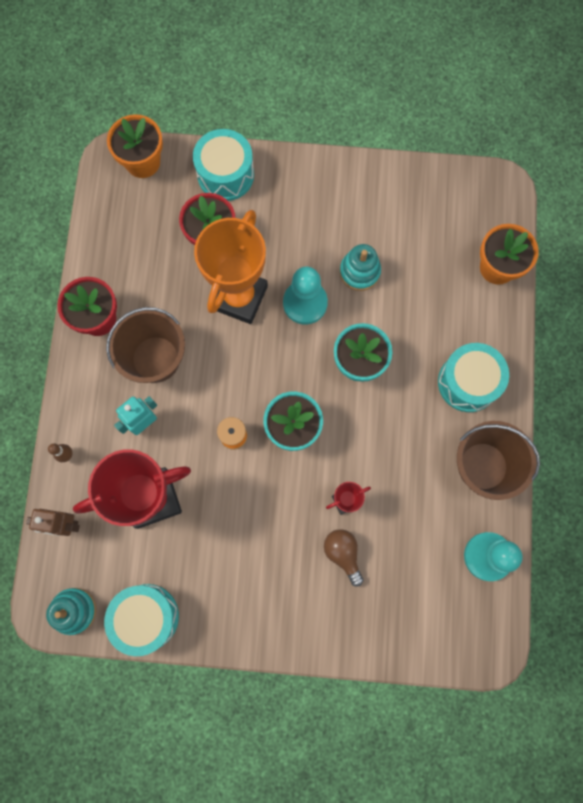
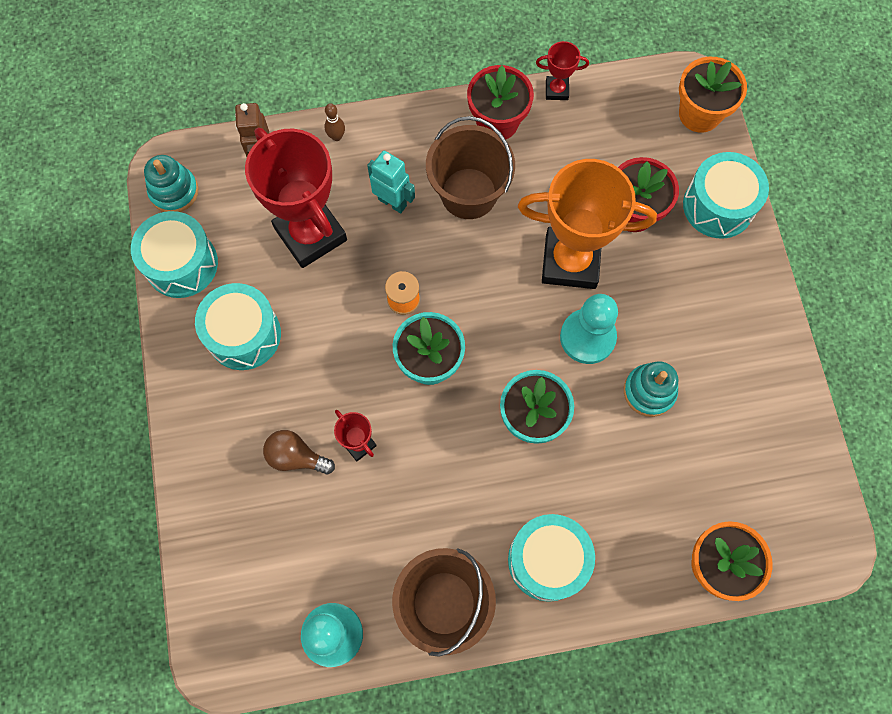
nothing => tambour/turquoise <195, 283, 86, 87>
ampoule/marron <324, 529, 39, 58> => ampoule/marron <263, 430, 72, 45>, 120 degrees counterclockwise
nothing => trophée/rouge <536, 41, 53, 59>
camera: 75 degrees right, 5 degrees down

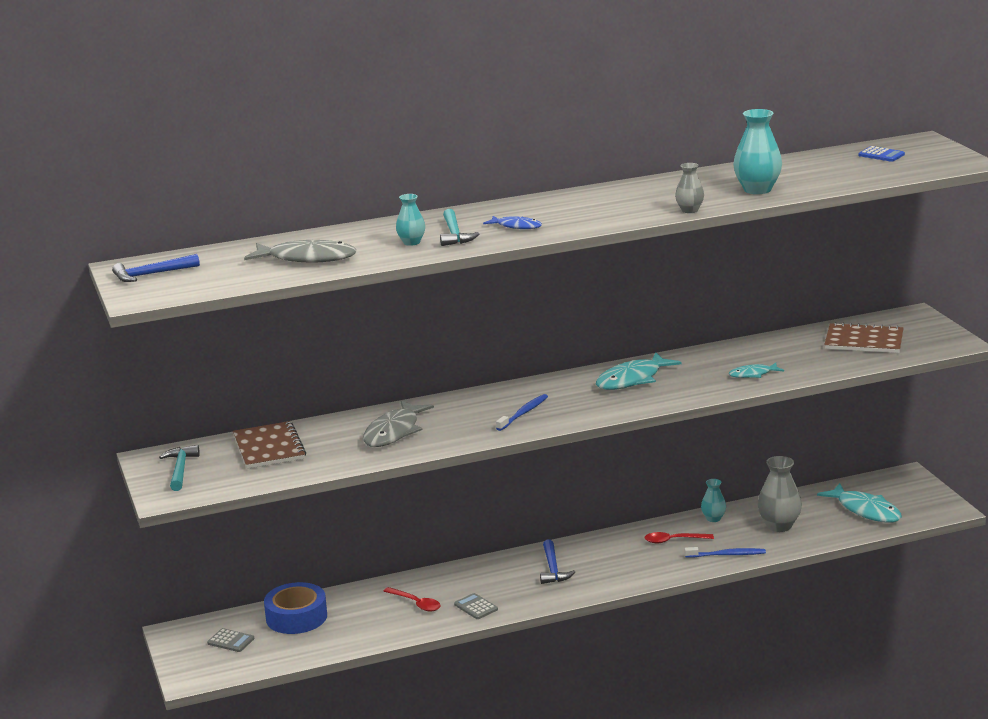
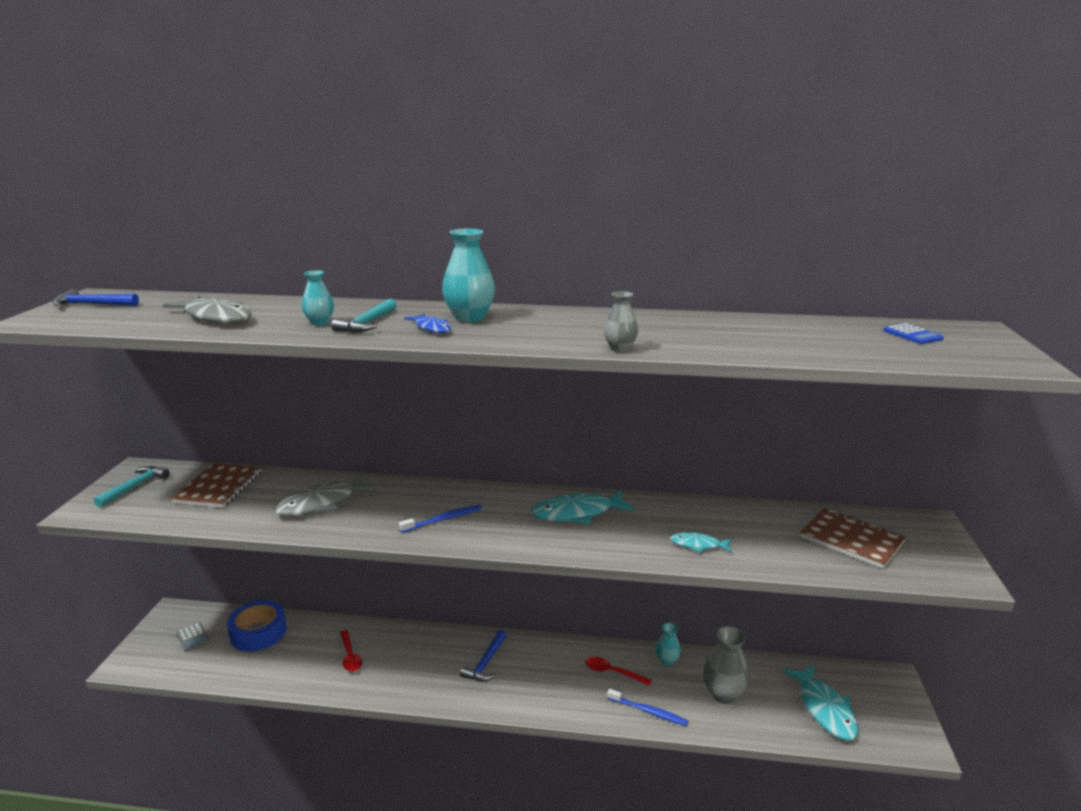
vase/turquoise <733, 109, 49, 85> => vase/turquoise <442, 229, 53, 94>, moved
calculatrice/gris <454, 593, 44, 26> => nothing
camera: 25 degrees right, 0 degrees up

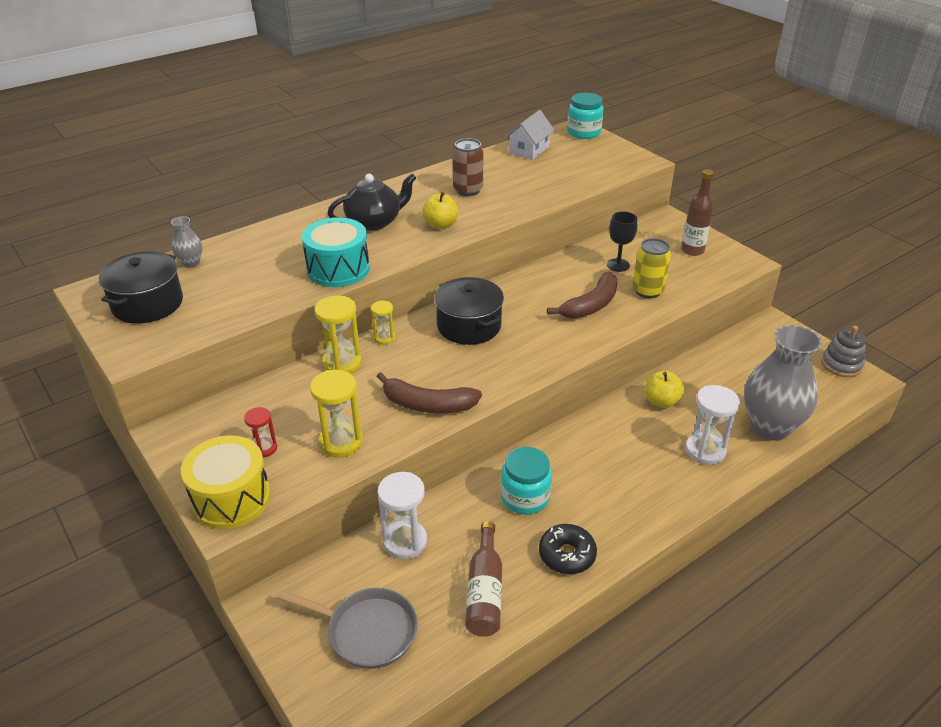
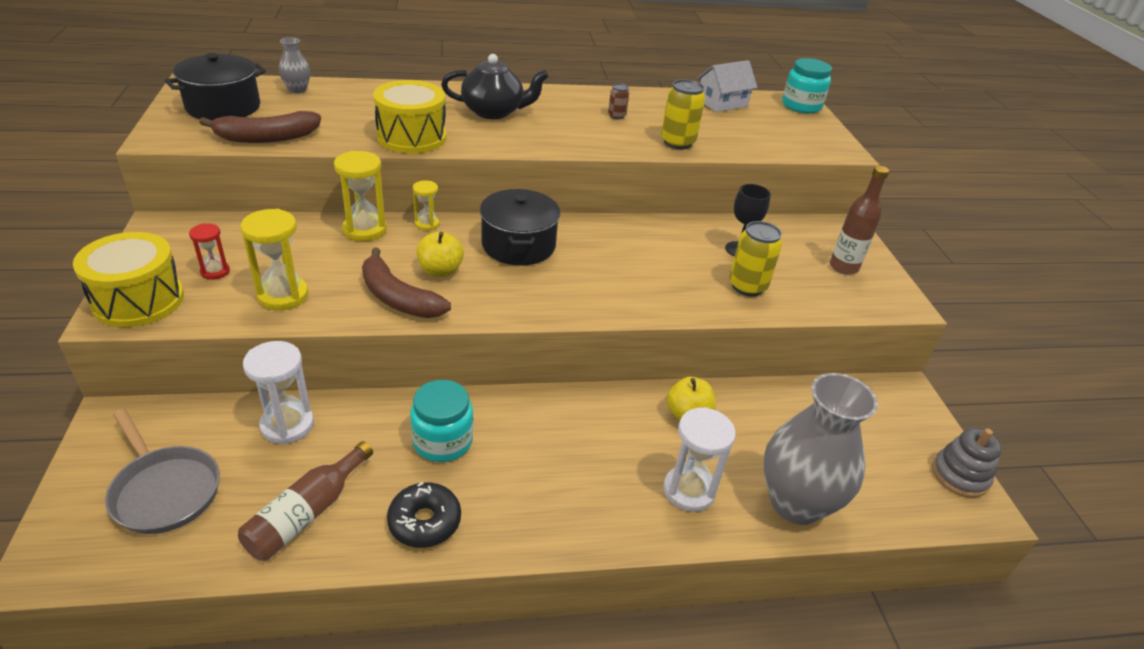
banane/marron <547, 272, 71, 47> => banane/marron <199, 111, 122, 32>, moved
tambour/turquoise <302, 217, 68, 70> => tambour/jaune <373, 80, 73, 73>
pomme/jaune <422, 192, 36, 37> => pomme/jaune <416, 231, 48, 46>, moved
canette/marron <453, 138, 30, 58> => canette/marron <608, 83, 21, 36>, x0.54
nothing => canette/jaune <661, 79, 44, 71>
camera: 25 degrees right, 0 degrees up

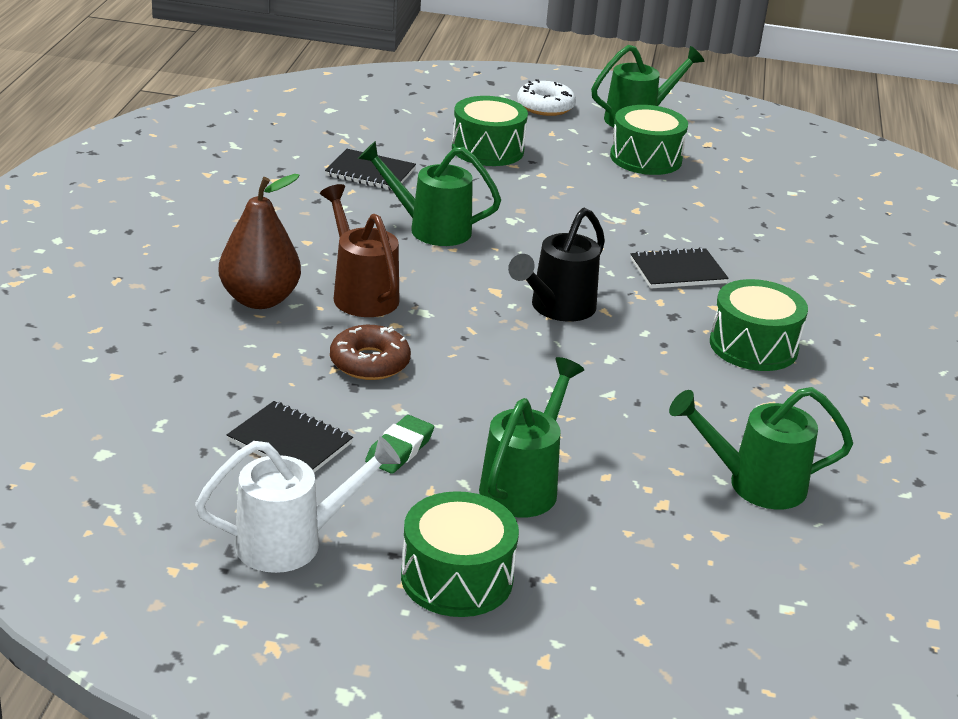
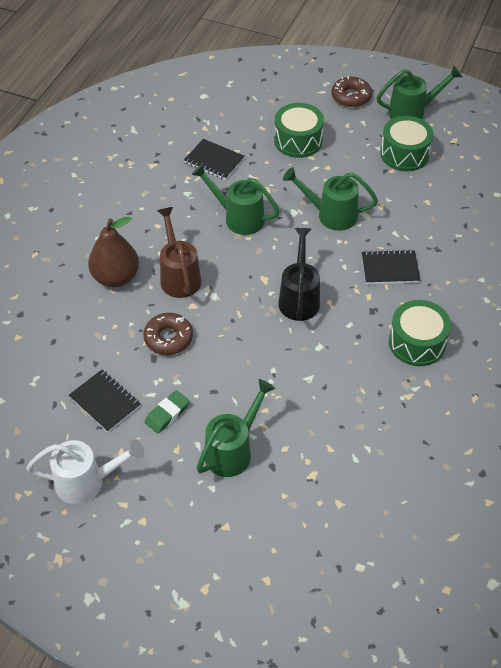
arrosoir/noir <508, 208, 97, 114> => arrosoir/noir <278, 228, 42, 93>, 135 degrees clockwise
arrosoir/vert <669, 387, 184, 122> => arrosoir/vert <283, 167, 95, 64>, moved
beignet/blanc <517, 79, 59, 37> => beignet/marron <331, 76, 41, 31>
tambour/vert <401, 491, 118, 126> => nothing
camera: 15 degrees right, 20 degrees up

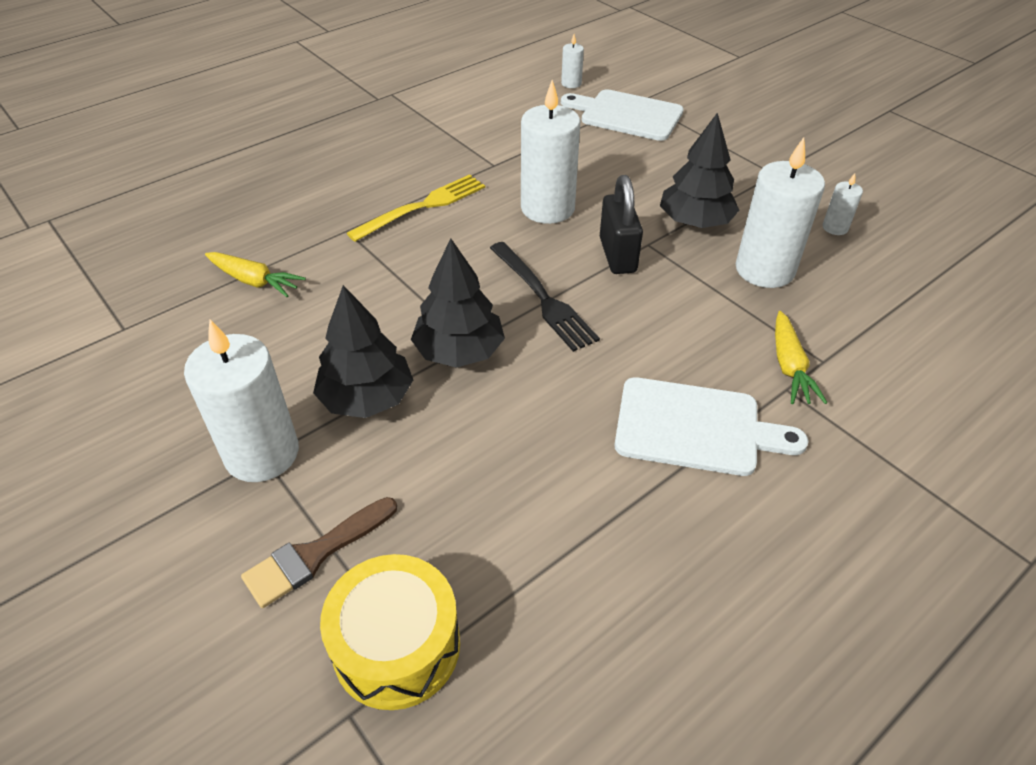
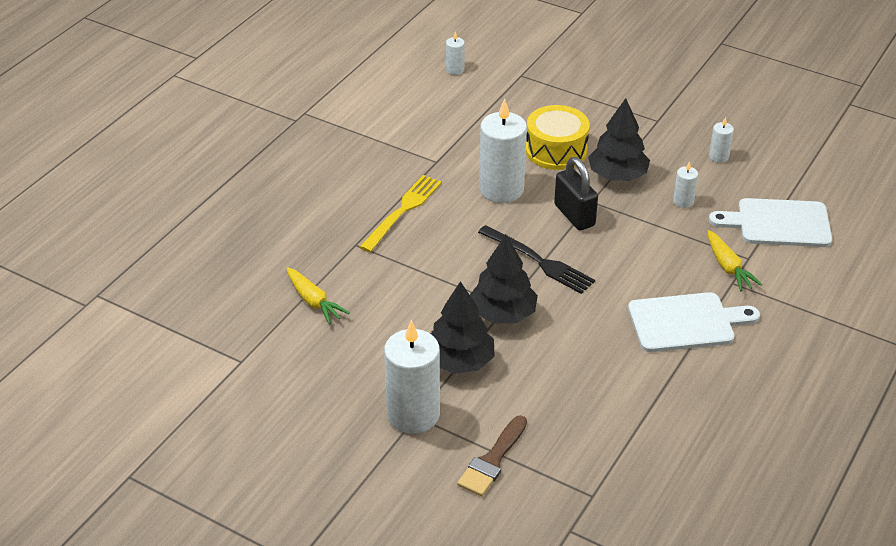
carotte/jaune <205, 252, 101, 45> => carotte/jaune <286, 267, 64, 58>, 45 degrees clockwise
tambour/jaune <320, 554, 140, 156> => tambour/jaune <526, 105, 64, 65>, moved
bougie/blanc <736, 138, 89, 150> => bougie/blanc <673, 161, 25, 47>, x0.46
planche à découper/blanc <561, 89, 123, 52> => planche à découper/blanc <709, 198, 123, 49>, moved
camera: 20 degrees left, 5 degrees down

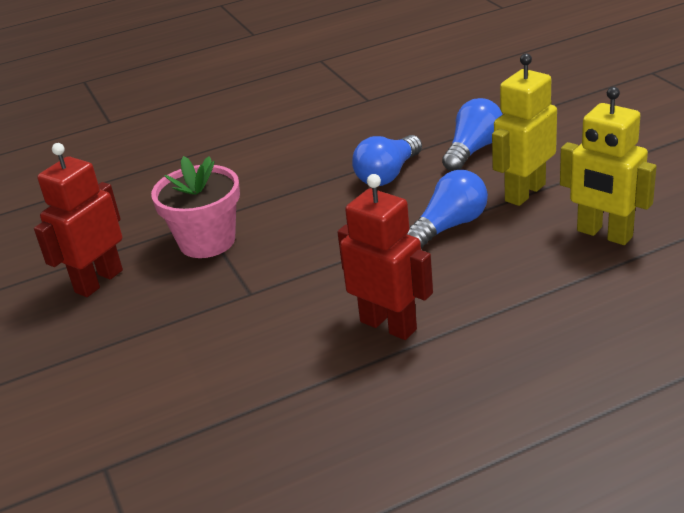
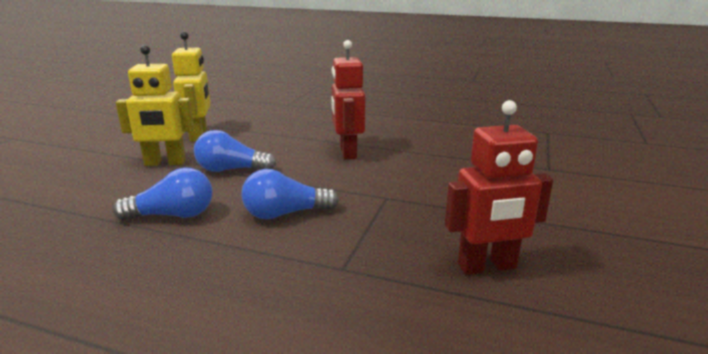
ampoule/bleu <442, 98, 61, 73> => ampoule/bleu <242, 169, 97, 50>, moved
pot de fleurs/rose <151, 156, 89, 102> => nothing
camera: 140 degrees left, 10 degrees down

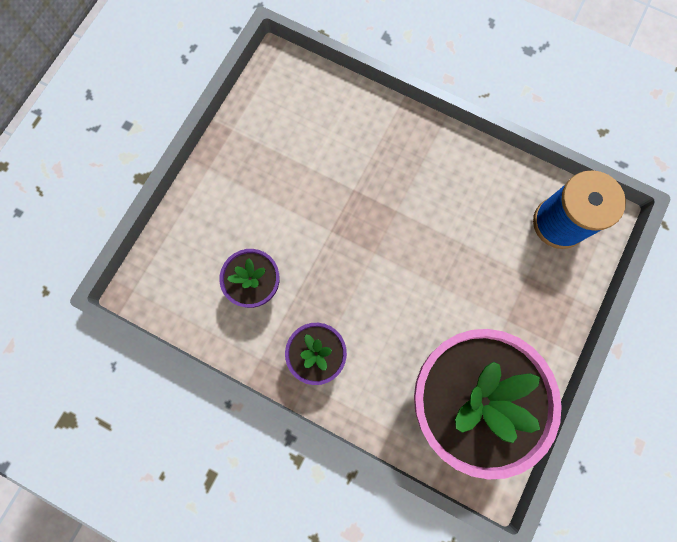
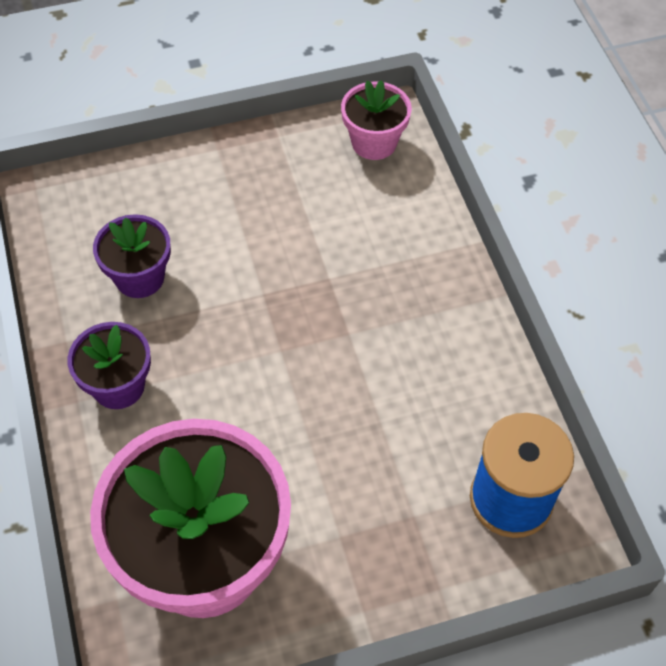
nothing => pot de fleurs/rose <341, 80, 71, 80>
camera: 45 degrees right, 20 degrees down

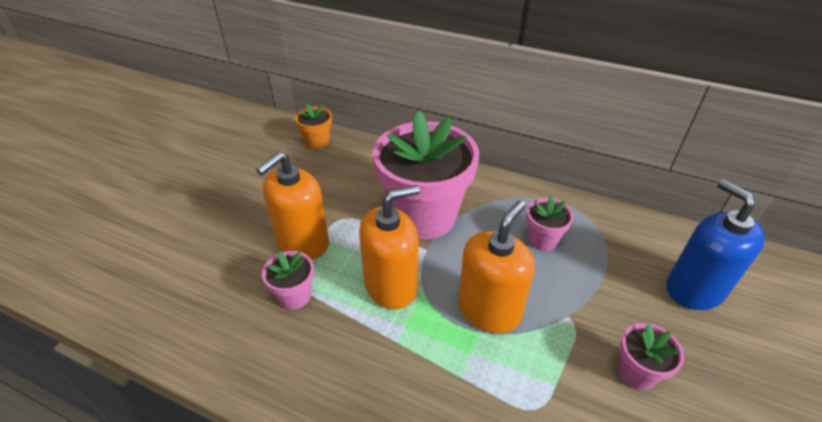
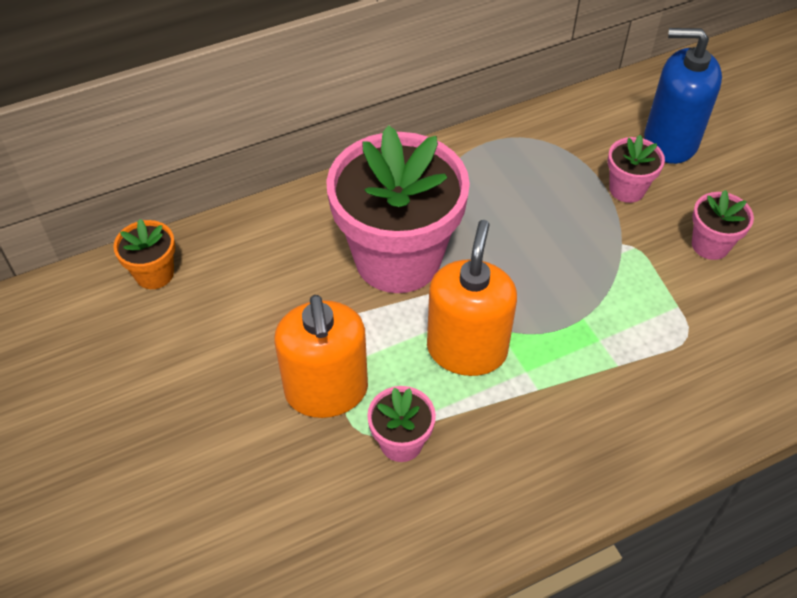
pot de fleurs/rose <526, 196, 48, 55> => pot de fleurs/rose <608, 135, 57, 68>, moved
distributeur de savon/orange <458, 200, 77, 133> => nothing
camera: 50 degrees left, 10 degrees up

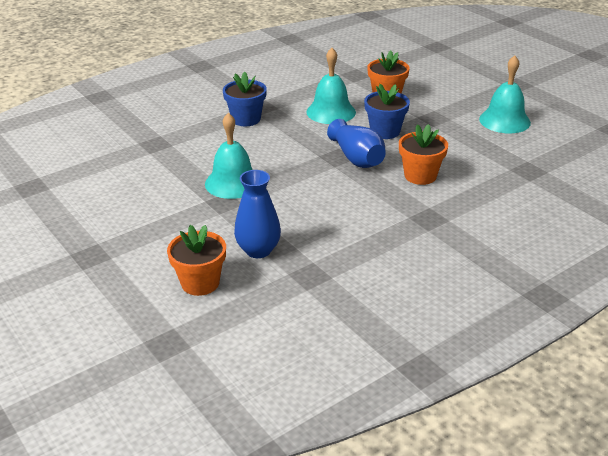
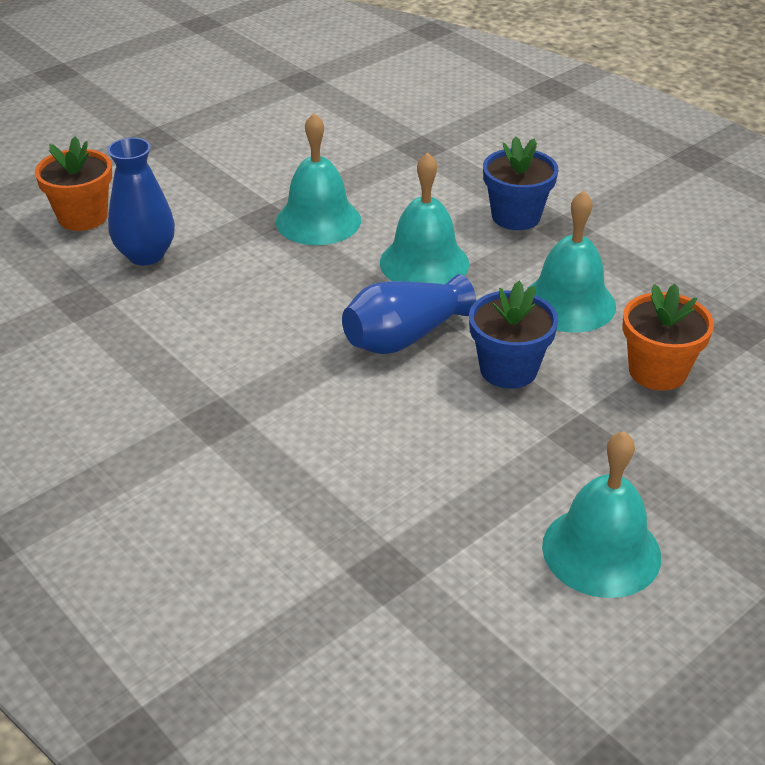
nothing => cloche/turquoise <380, 152, 89, 133>
pot de fleurs/orange <399, 124, 49, 61> => nothing
camera: 85 degrees right, 5 degrees up

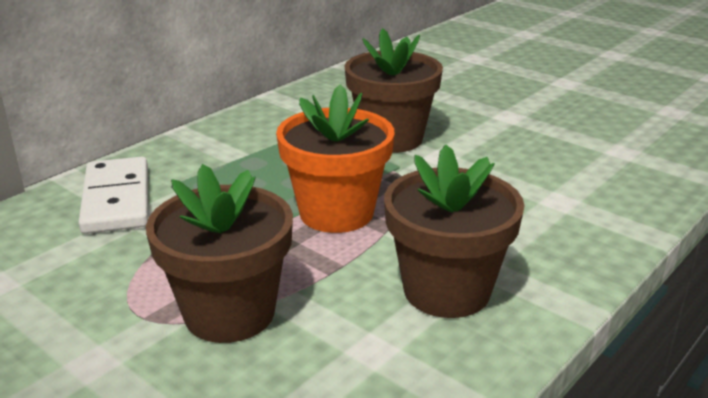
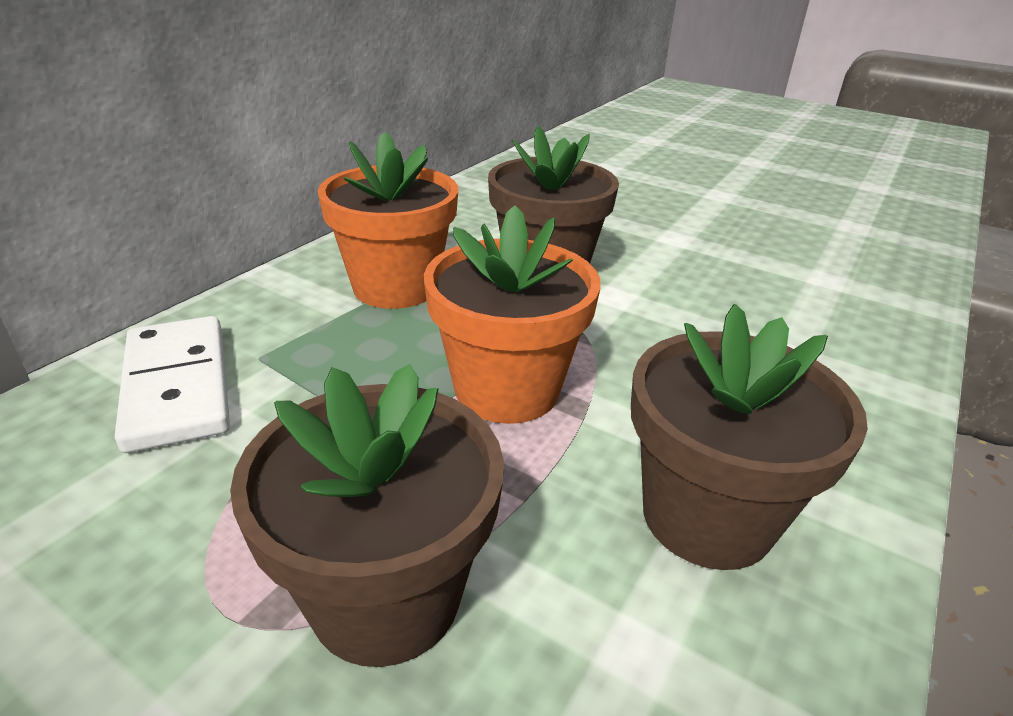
nothing => pot de fleurs/orange <318, 132, 140, 177>
camera: 10 degrees left, 5 degrees up

